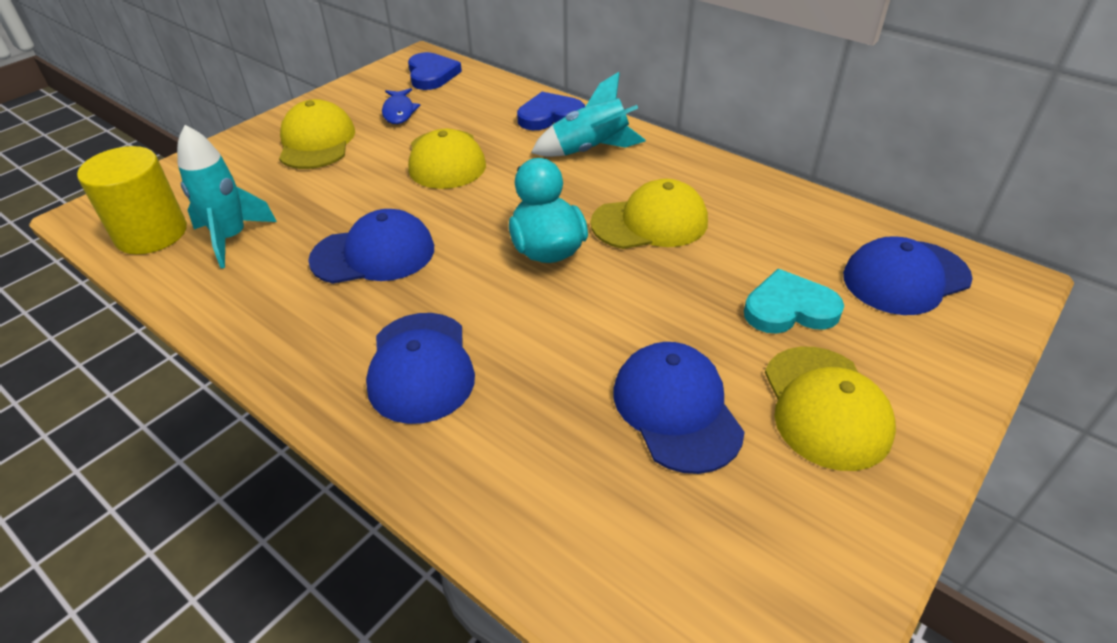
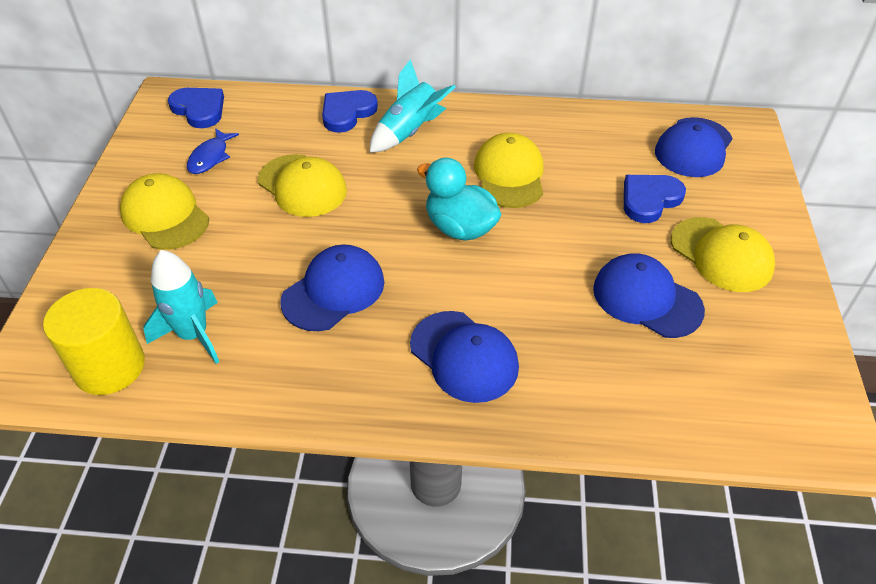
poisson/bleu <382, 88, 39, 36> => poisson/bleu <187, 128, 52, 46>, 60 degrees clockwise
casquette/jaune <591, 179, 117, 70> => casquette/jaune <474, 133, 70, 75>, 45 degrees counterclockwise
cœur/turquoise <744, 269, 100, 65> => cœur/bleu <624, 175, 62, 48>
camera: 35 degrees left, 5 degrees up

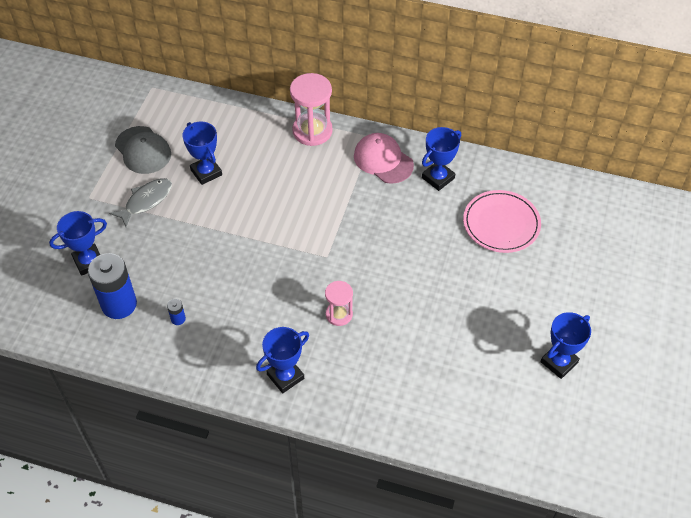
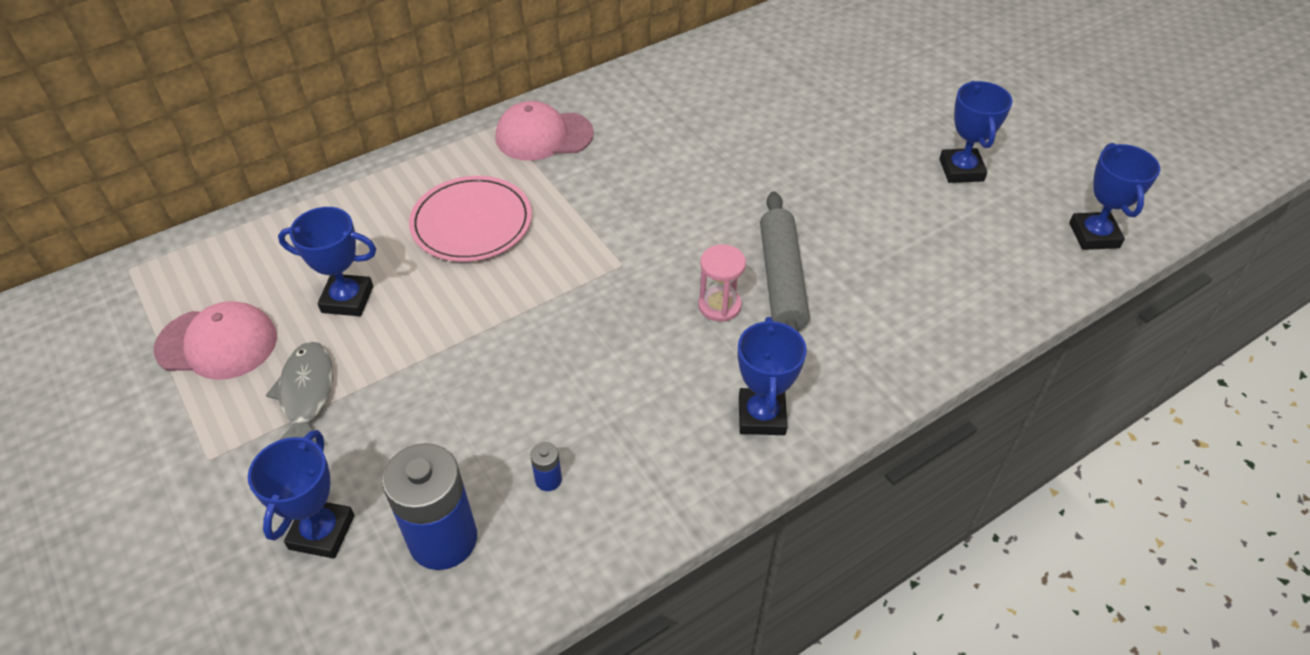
casquette/gris <115, 126, 56, 48> => casquette/rose <154, 301, 123, 79>
assiette/rose <463, 190, 78, 63> => assiette/rose <409, 176, 123, 86>, moved
nothing => rouleau à pâtisserie/gris <760, 192, 50, 142>
trophée/bleu <422, 127, 39, 64> => trophée/bleu <1069, 143, 91, 107>, moved
sablier/rose <290, 73, 43, 73> => nothing
camera: 50 degrees left, 5 degrees down

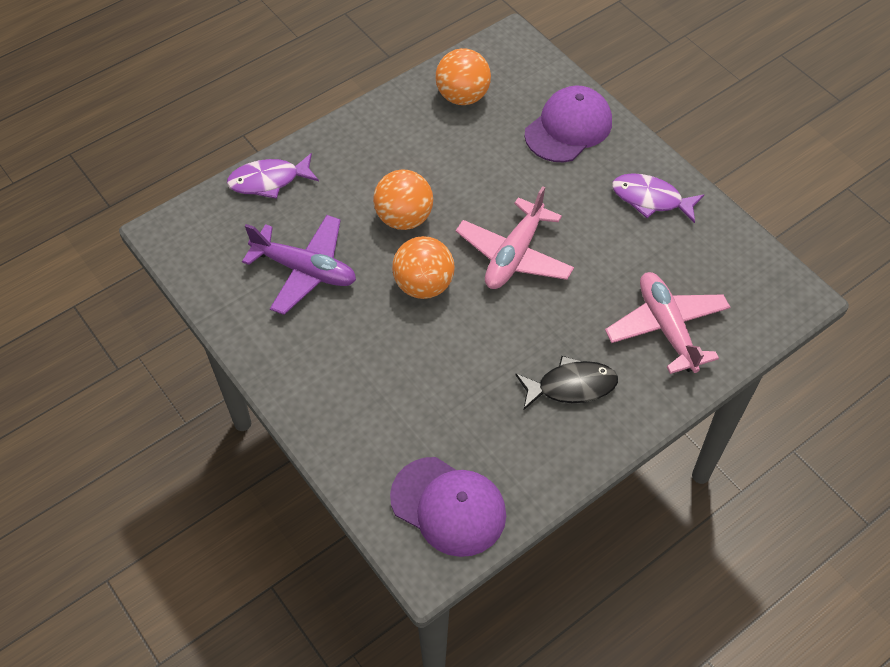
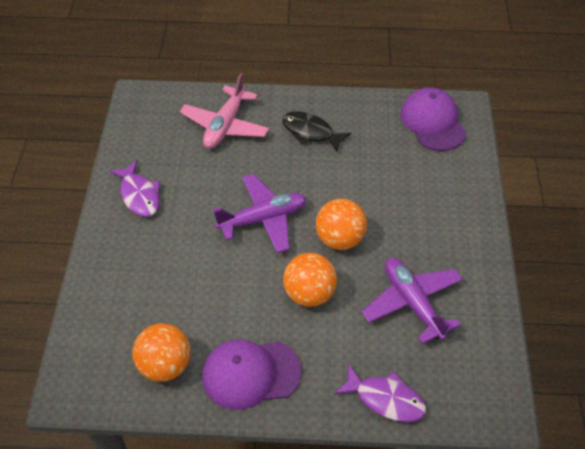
casquette/violet <524, 86, 88, 76> => casquette/violet <202, 339, 99, 71>, moved
avion/rose <456, 186, 118, 103> => avion/violet <213, 174, 94, 79>
camera: 140 degrees left, 5 degrees down

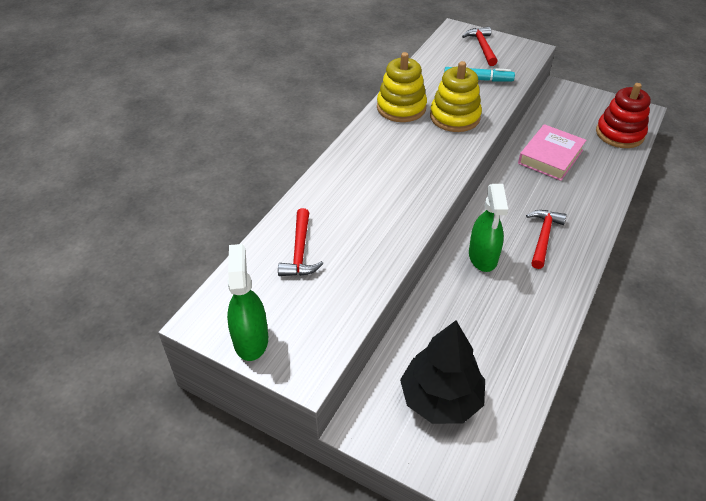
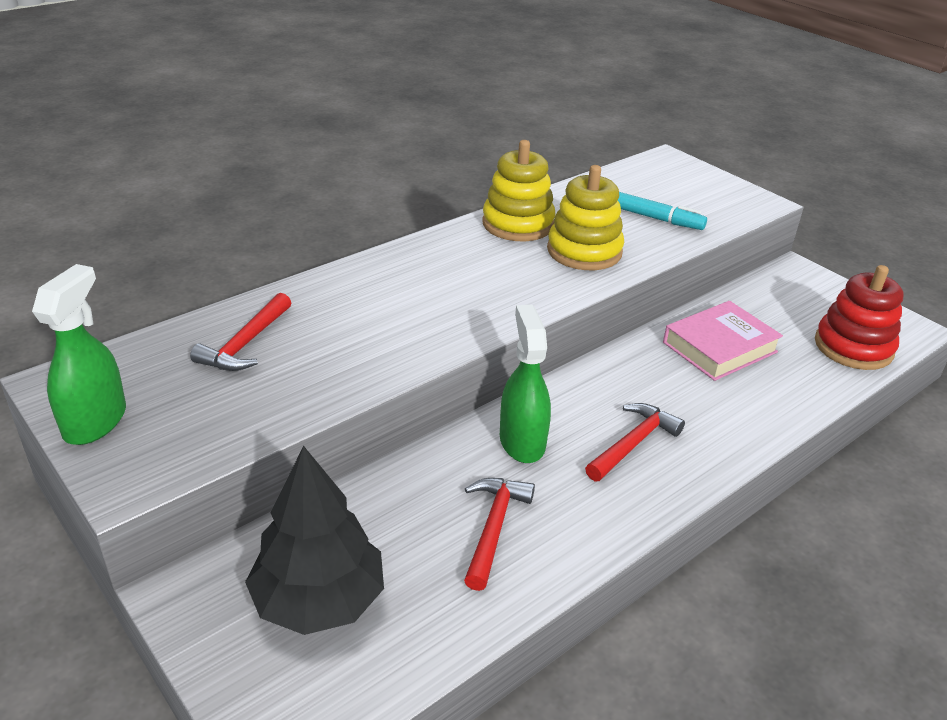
marteau/rouge <462, 27, 36, 39> => marteau/rouge <464, 478, 71, 113>, moved
vaporisateur/vert <469, 184, 39, 88> => vaporisateur/vert <500, 305, 51, 158>, 150 degrees clockwise
camera: 20 degrees right, 10 degrees down

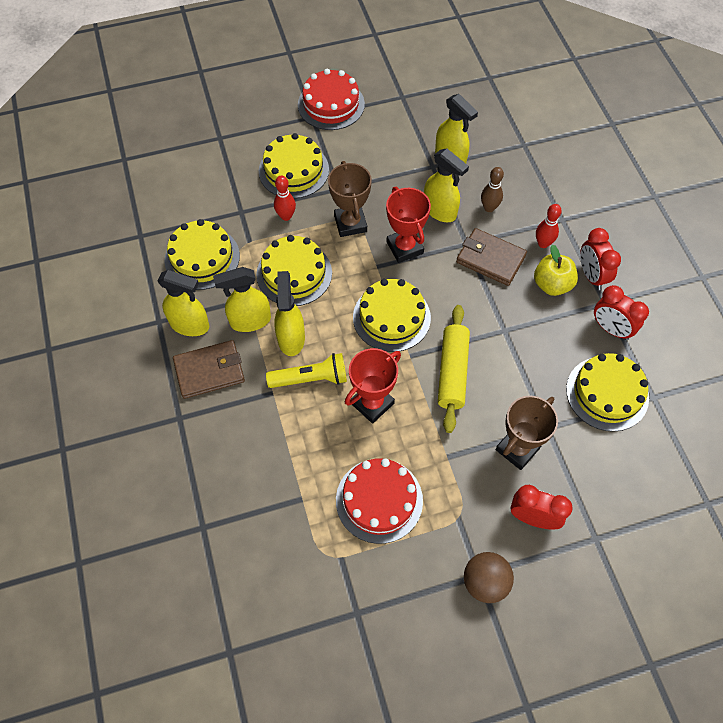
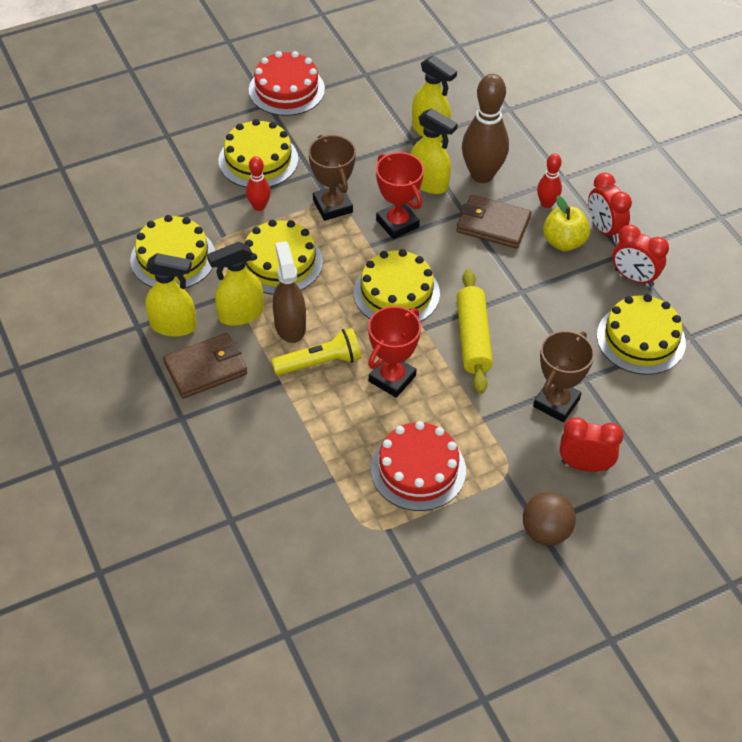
vaporisateur/jaune <274, 271, 31, 85> => vaporisateur/marron <273, 241, 33, 102>
quille/marron <481, 167, 23, 45> => quille/marron <462, 74, 47, 109>, x1.94
camera: 10 degrees left, 10 degrees down

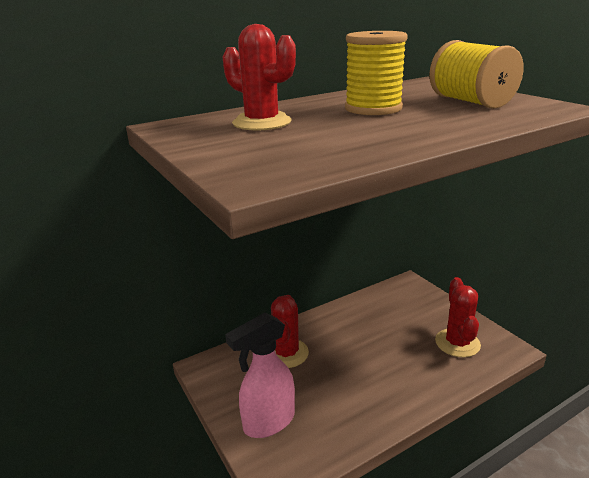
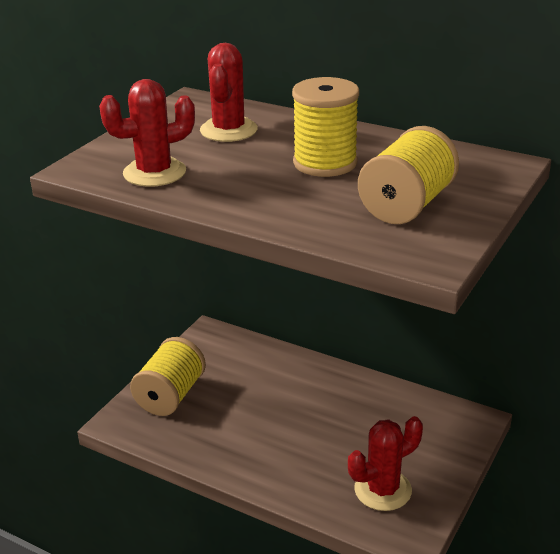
cactus/rouge <271, 295, 38, 73> => cactus/rouge <99, 79, 96, 108>, moved
vaporisateur/rose <225, 312, 70, 126> => bobine/jaune <130, 337, 76, 79>
camera: 60 degrees right, 5 degrees up

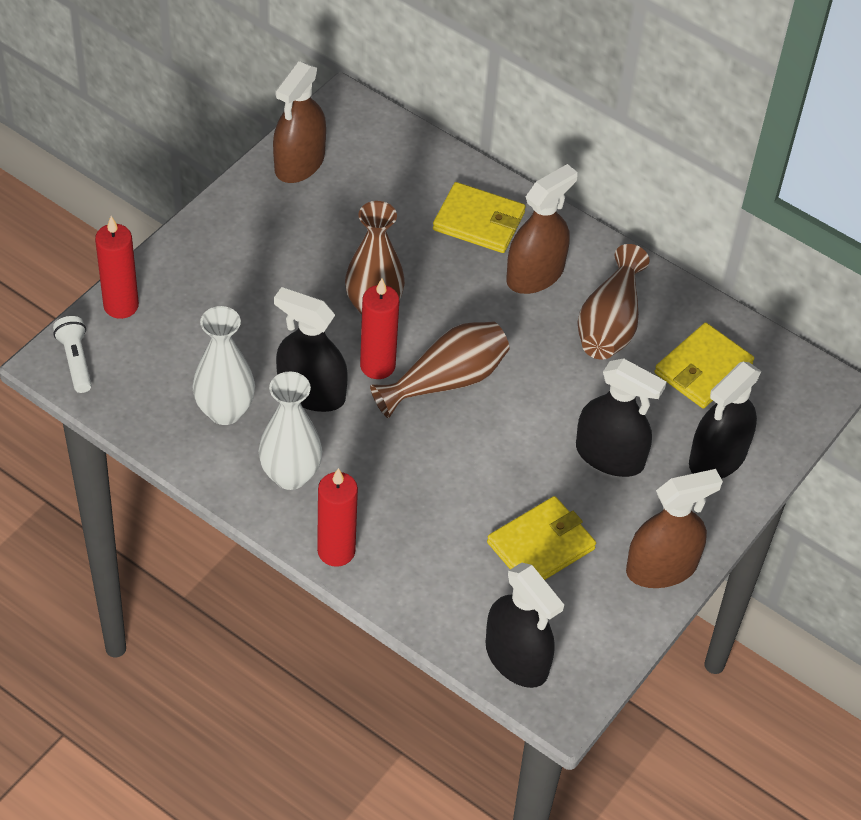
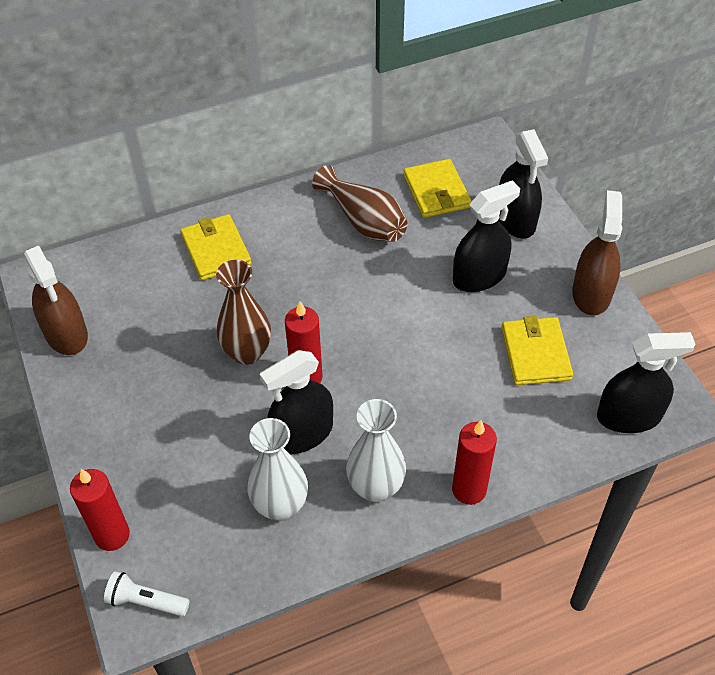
portefeuille/jaune <433, 182, 93, 71> => portefeuille/jaune <180, 214, 71, 66>, 75 degrees counterclockwise
vase/marron <370, 321, 139, 97> => nothing
vaporisateur/marron <506, 164, 72, 130> => nothing
camera: 55 degrees left, 0 degrees up

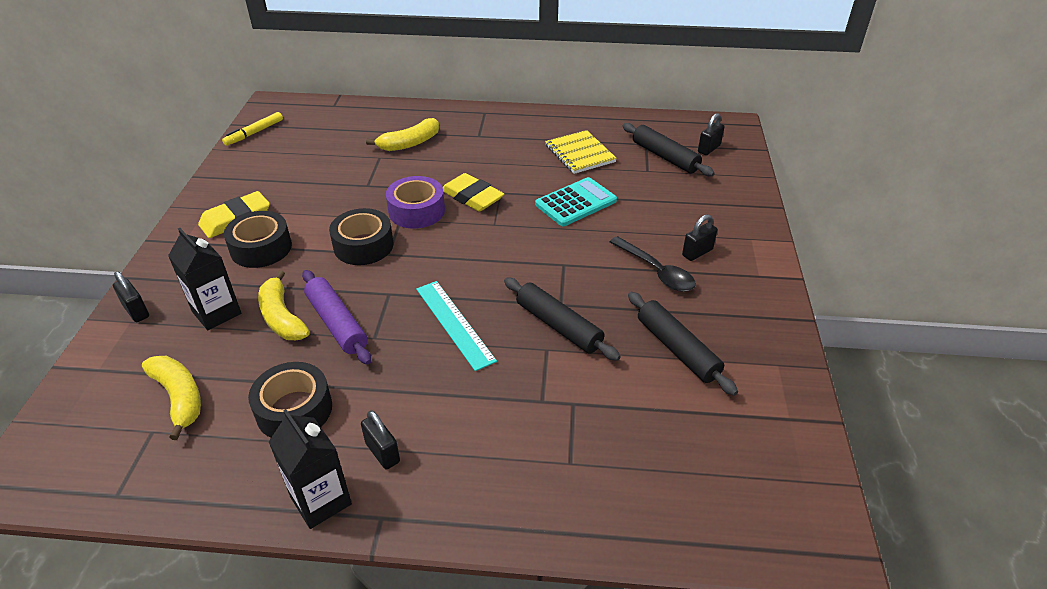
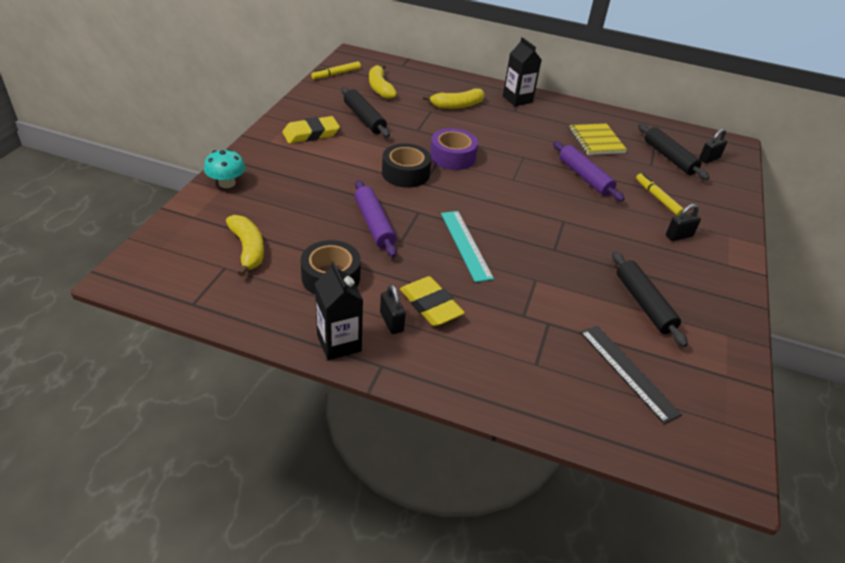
cadenas/noir <113, 271, 36, 51> => champignon/turquoise <204, 149, 42, 39>
rouleau à pâtisserie/noir <504, 278, 117, 83> => rouleau à pâtisserie/noir <341, 87, 49, 51>, moved
banane/jaune <258, 270, 52, 70> => banane/jaune <369, 64, 28, 35>, moved
gomme/jaune <443, 173, 61, 38> => gomme/jaune <400, 276, 65, 50>, moved
brique de lait/noir <168, 228, 73, 102> => brique de lait/noir <503, 37, 39, 69>, moved
calculatrice/turquoise <535, 177, 82, 49> => rouleau à pâtisserie/violet <553, 141, 71, 61>
nothing => règle/noir <580, 325, 102, 99>
nothing => feutre/jaune <636, 173, 48, 43>
ruban adhésif/noir <224, 211, 68, 57> => nothing
cuillère/noir <610, 236, 86, 56> => nothing
camera: 10 degrees right, 0 degrees up

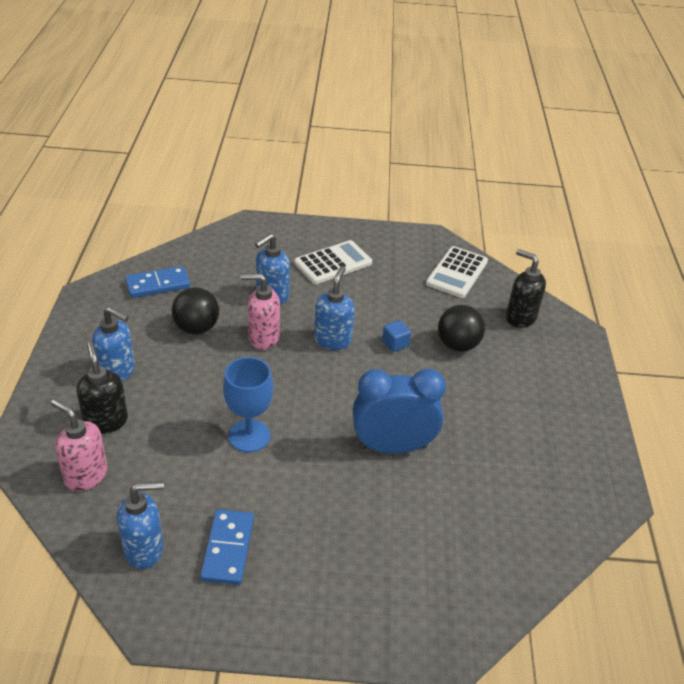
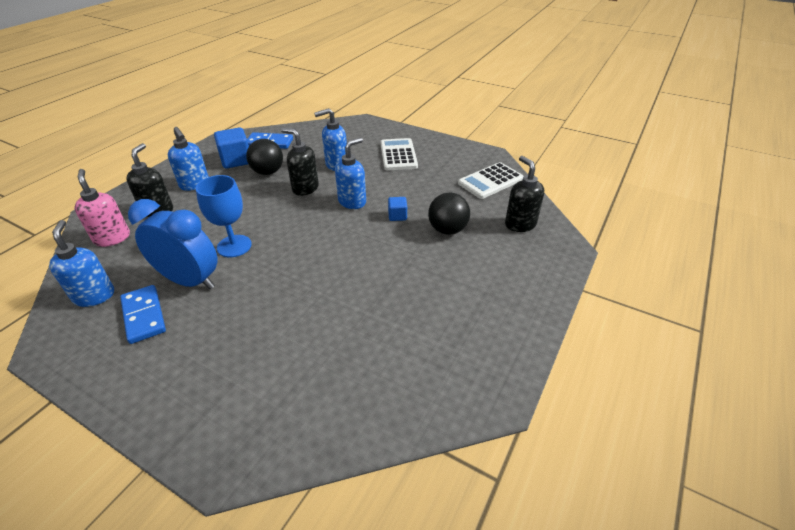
distributeur de savon/bleu <117, 481, 47, 88> => distributeur de savon/bleu <49, 220, 65, 87>, 120 degrees counterclockwise
domino/bleu <200, 509, 54, 76> => domino/bleu <120, 285, 46, 59>, 60 degrees counterclockwise
réveil/bleu <353, 369, 93, 85> => réveil/bleu <128, 199, 90, 90>, moved
nothing => cube/bleu <214, 128, 35, 40>
distributeur de savon/rose <240, 273, 40, 77> => distributeur de savon/noir <281, 128, 38, 68>
calculatrice/blanc <294, 240, 78, 44> => calculatrice/blanc <380, 138, 38, 32>, 90 degrees counterclockwise
camera: 30 degrees right, 0 degrees up

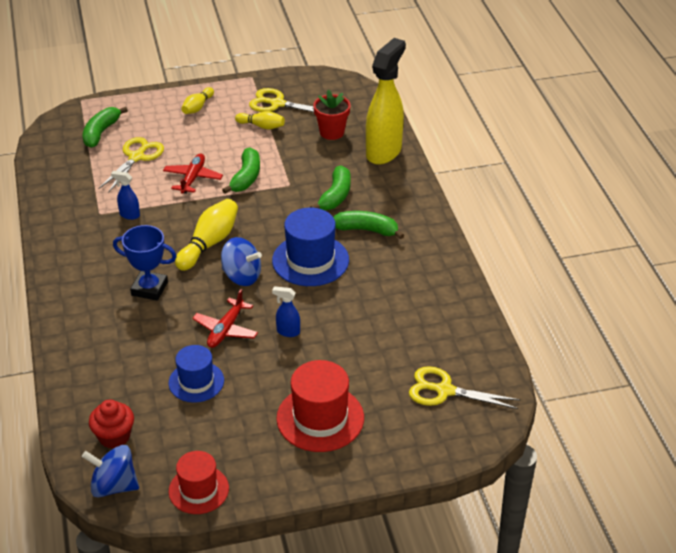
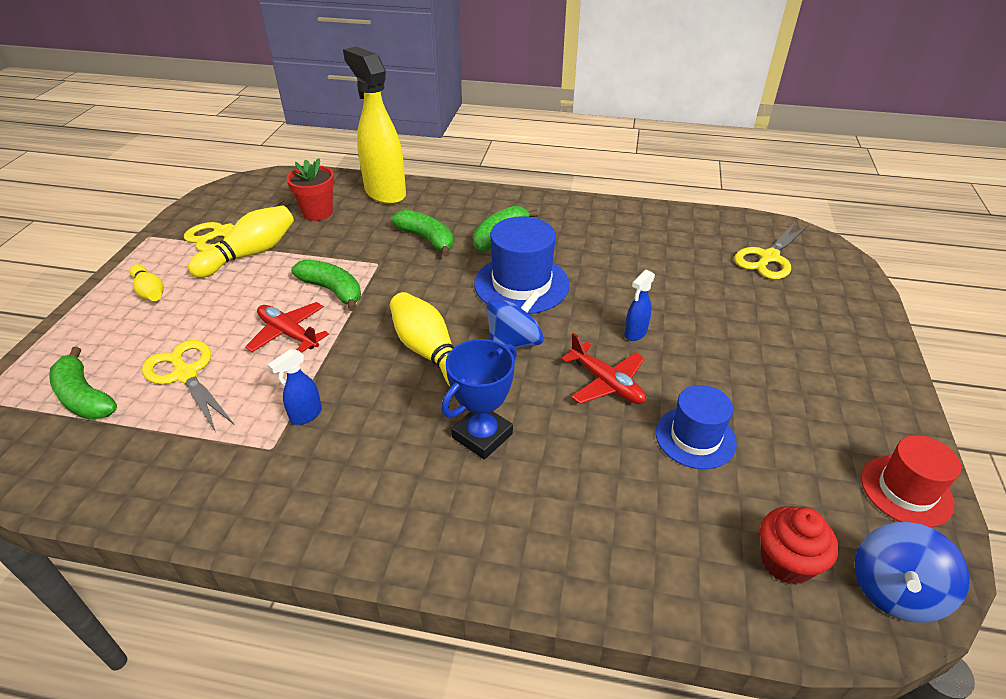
quille/jaune <235, 111, 50, 19> => quille/jaune <188, 205, 106, 73>, x1.65
chapeau/rouge <276, 360, 88, 92> => nothing
camera: 65 degrees left, 0 degrees up

